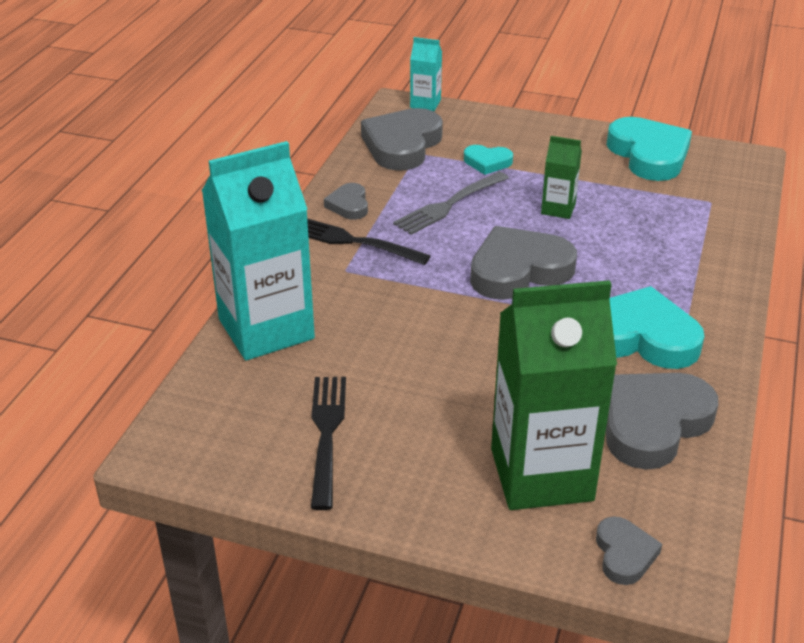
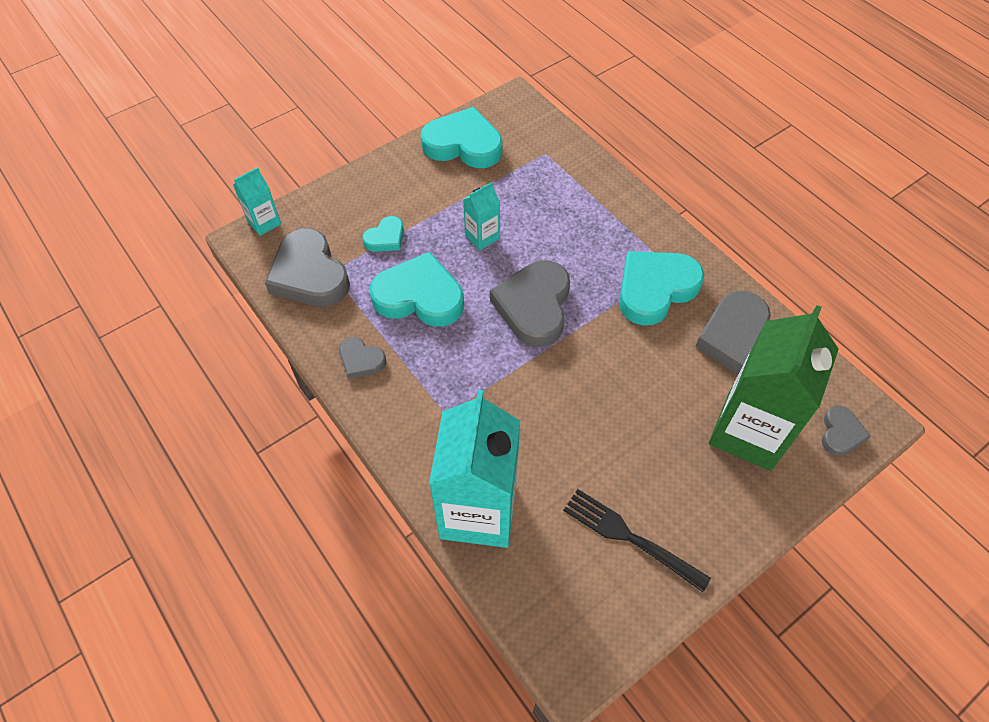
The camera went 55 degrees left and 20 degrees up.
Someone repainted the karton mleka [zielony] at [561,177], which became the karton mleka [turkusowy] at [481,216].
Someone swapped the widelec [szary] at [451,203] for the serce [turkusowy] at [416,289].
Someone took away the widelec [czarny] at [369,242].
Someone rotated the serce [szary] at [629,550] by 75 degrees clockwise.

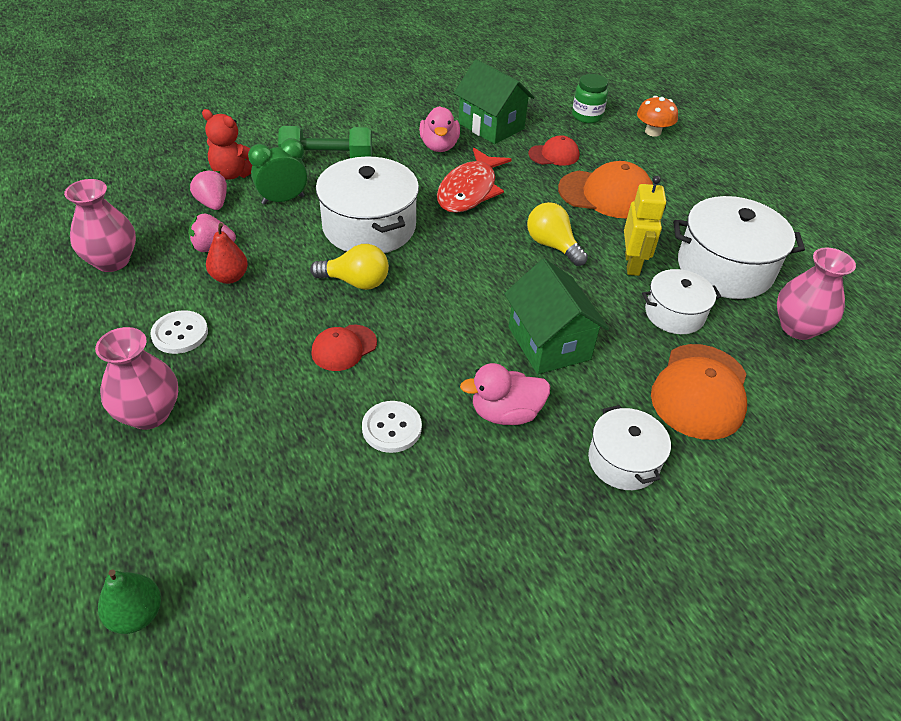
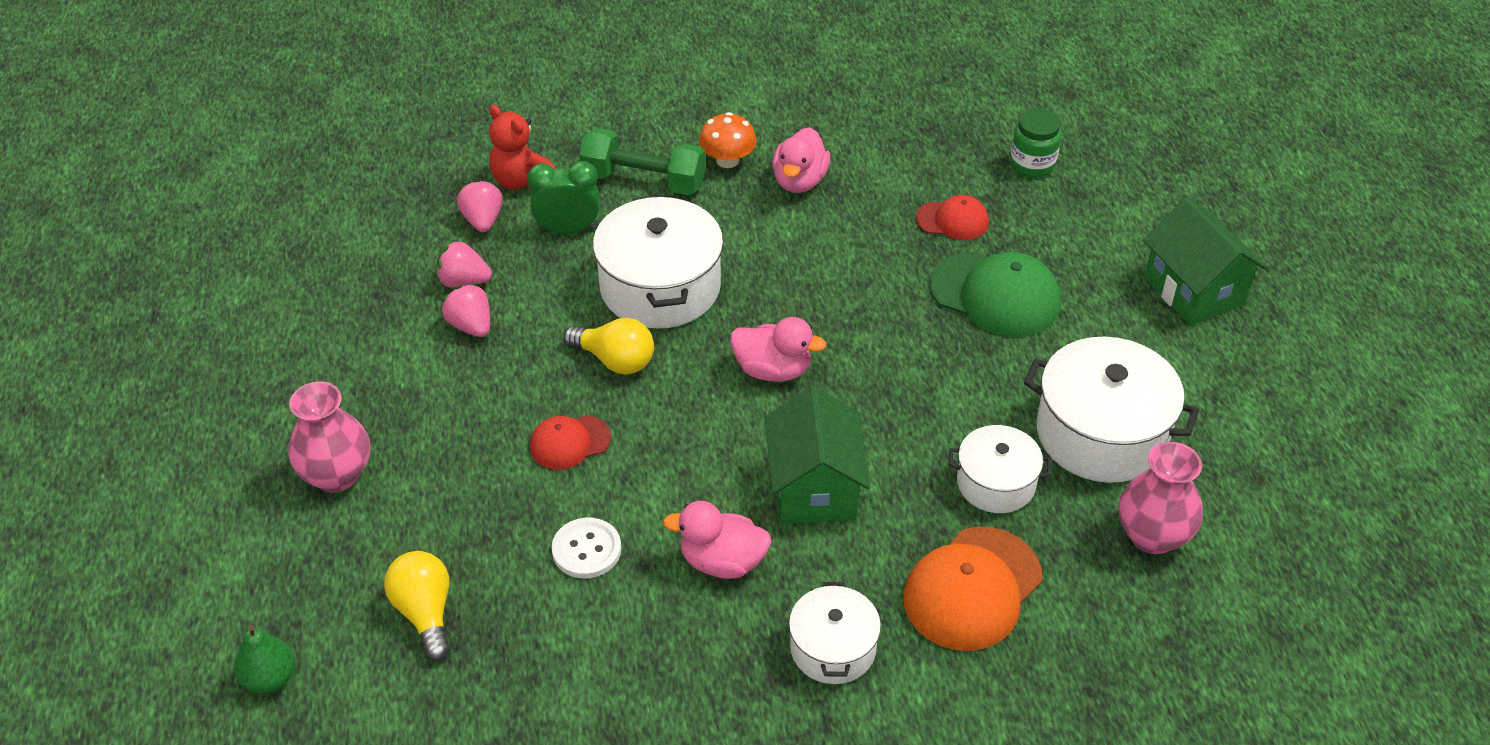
The camera went 20 degrees right and 0 degrees up.
Someone carried the domek [zielony] from [494,101] to [1205,262].
Someone carried the grzyb [pomarańczowy] from [657,116] to [727,140].
Someone took away the ryba [czerwony] at [474,180].
Someone repainted the czapka [pomarańczowy] at [605,189], which became the czapka [zielony] at [995,294].
Someone took away the robot [żółty] at [645,226].
Someone took away the wazon [różowy] at [100,225].
Someone carried the żarówka [żółty] from [557,234] to [417,606].
Someone swapped the gruszka [czerwony] at [227,253] for the truskawka [różowy] at [466,310].
Someone took away the guzik [biały] at [179,332].
Someone put down the kaczka [różowy] at [778,349].

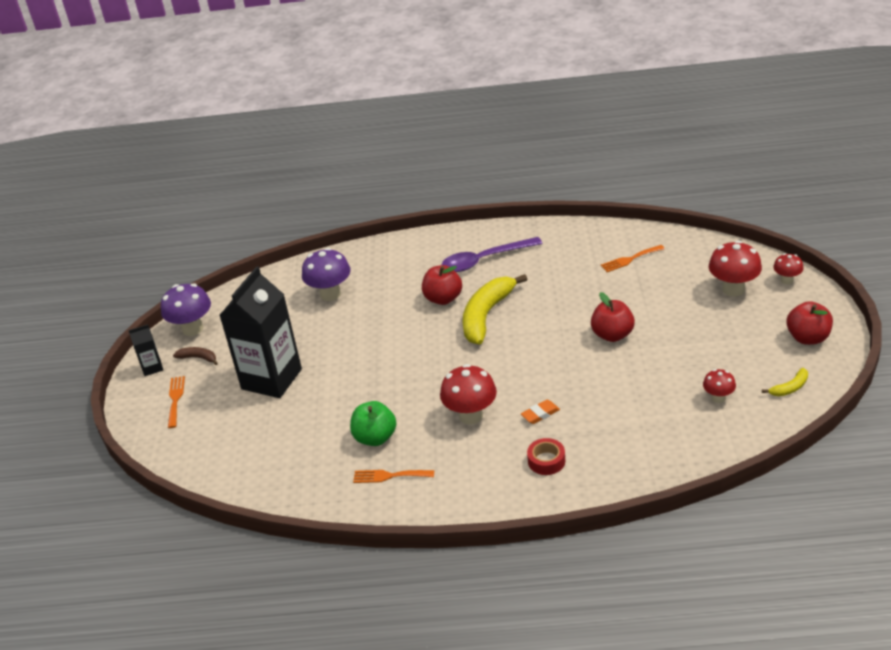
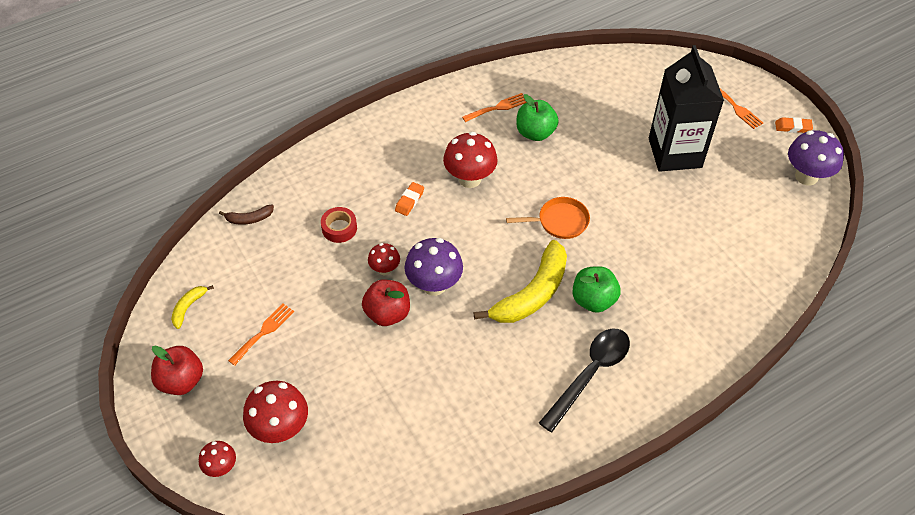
The camera went 145 degrees right and 15 degrees up.
Someone repainted the łyżka [fioletowy] at [492,254], which became the łyżka [czarny] at [584,380].
Someone carried the widelec [pomarańczowy] from [633,258] to [261,335].
Someone carried the grzyb [fioletowy] from [326,274] to [434,267].
Someone repainted the jabłko [czerwony] at [442,285], which became the jabłko [zielony] at [596,289].
Someone rotated the banan [żółty] at [495,309] by 45 degrees clockwise.
Someone swapped the karton mleka [czarny] at [145,350] for the gumka do mazania [pomarańczowy] at [794,125].
Someone carried the banan [brązowy] from [195,356] to [246,215].
Someone carried the grzyb [czerwony] from [719,386] to [384,259].
Someone carried the taśma klejąca [czerwony] from [546,456] to [339,225].
Someone put down the patelnia [pomarańczowy] at [548,218].

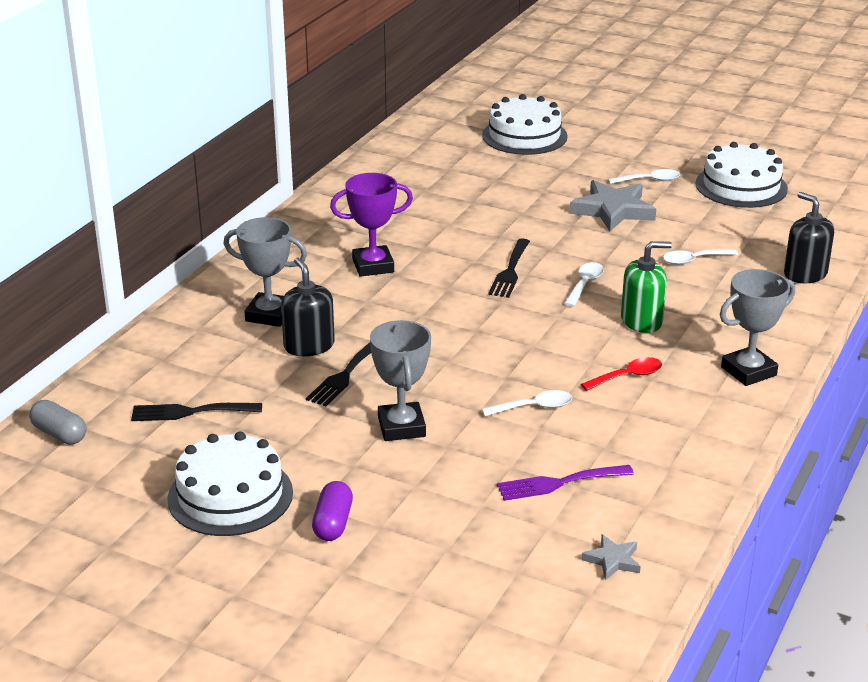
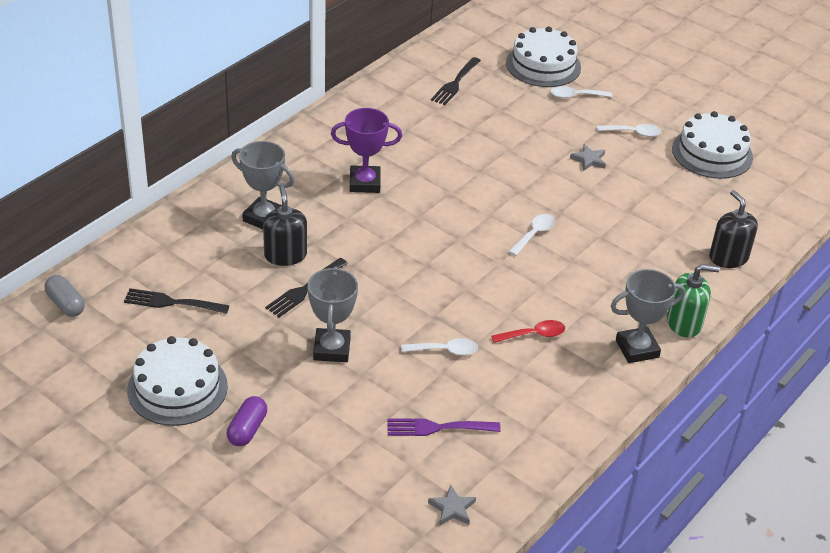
The camera went 10 degrees right and 10 degrees up.
Someone scaled the gwiazda [szary] at [613,205] by 0.50.
Someone carried the widelec [czarny] from [509,268] to [456,81].
Someone carried the dozownik mydła [zielony] from [646,287] to [693,300].
Someone carried the łyżka [biały] from [700,257] to [581,92].

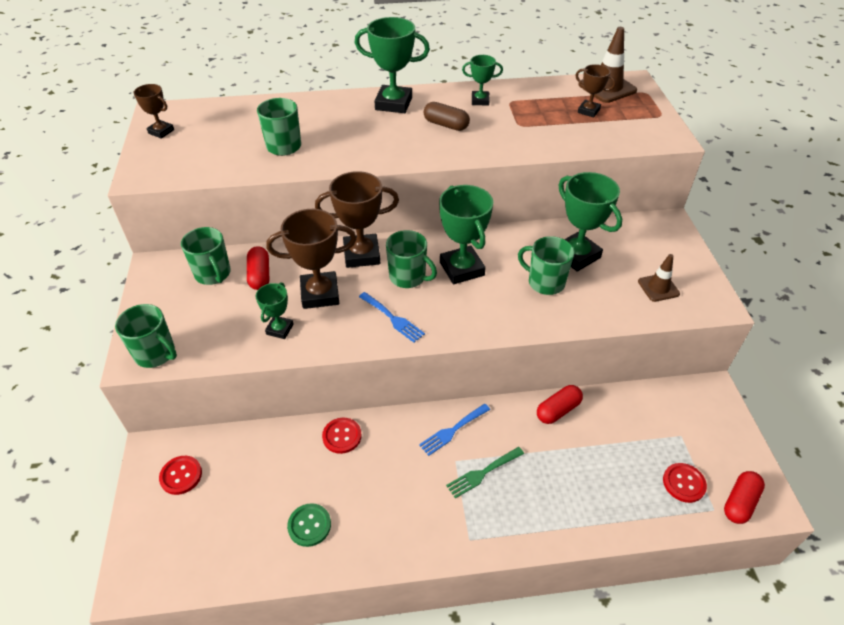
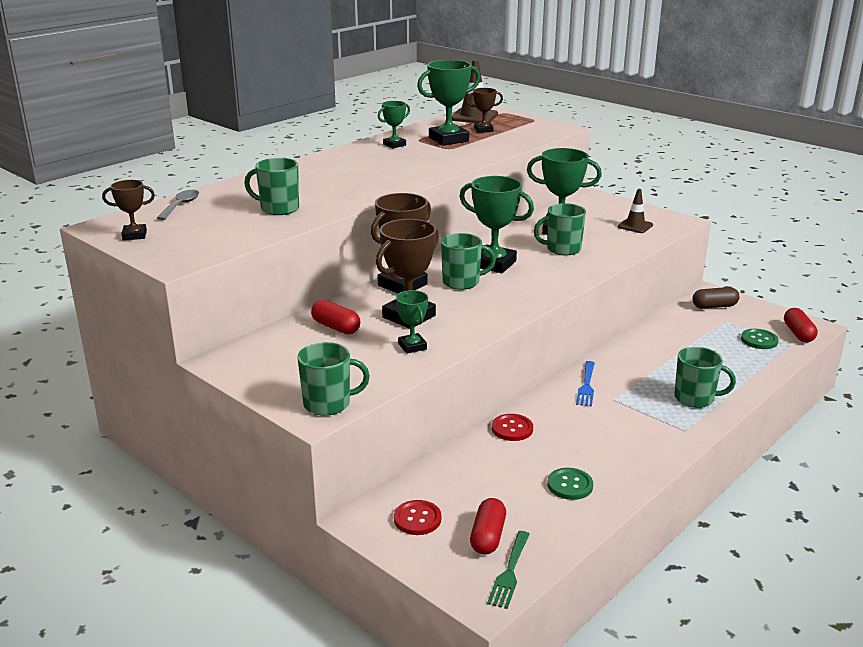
The camera went 40 degrees left and 20 degrees down.
Someone carried the puchar [zielony] from [392,65] to [448,103].
Someone carried the kapsułka [brązowy] from [447,116] to [715,298].
Someone carried the kubek [zielony] from [206,256] to [705,377].
Someone took away the widelec [niebieski] at [392,317].
Someone carried the kapsułka [czerwony] from [560,404] to [488,526].
Someone carried the widelec [zielony] from [485,472] to [508,570].
Someone repainted the guzik [czerwony] at [685,483], which became the guzik [zielony] at [760,339].
Someone put down the łyżka [szary] at [178,205].

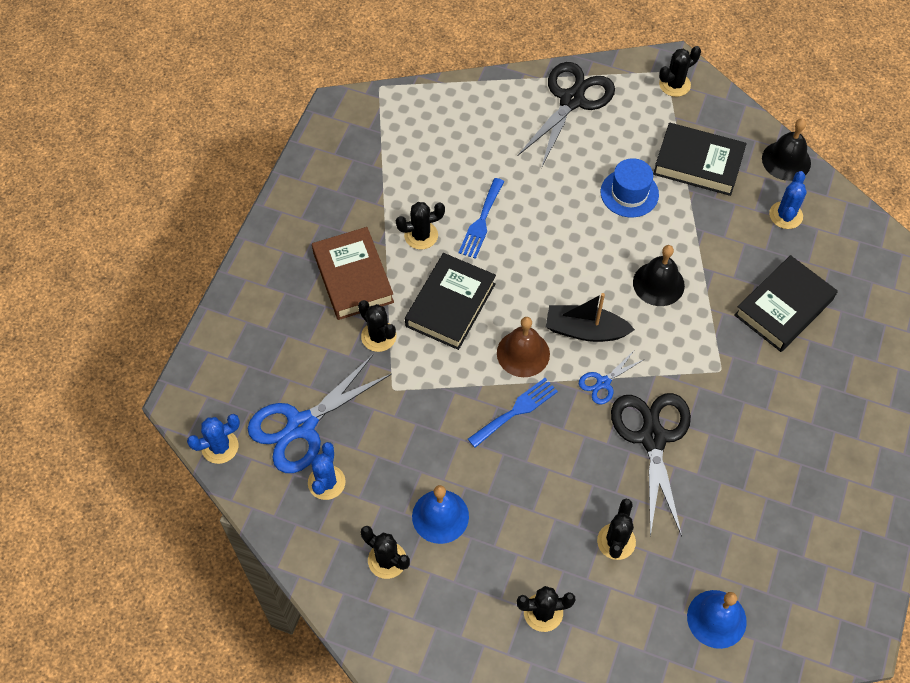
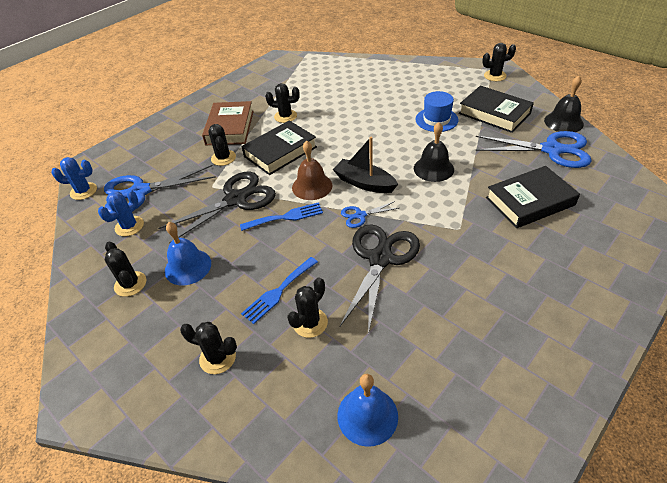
The camera went 25 degrees right and 15 degrees down.
Someone carried the nożyczki [czarny] from [566,115] to [217,207].
Someone swapped the kaktus [niebieski] at [788,200] for the nożyczki [niebieski] at [533,149].
Someone carried the widelec [niebieski] from [481,218] to [279,290].

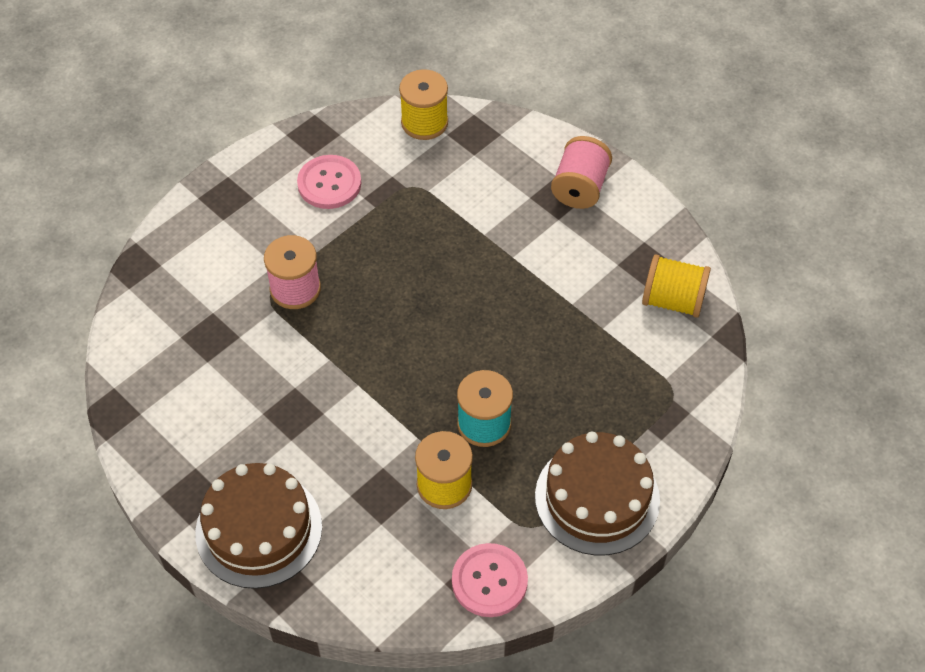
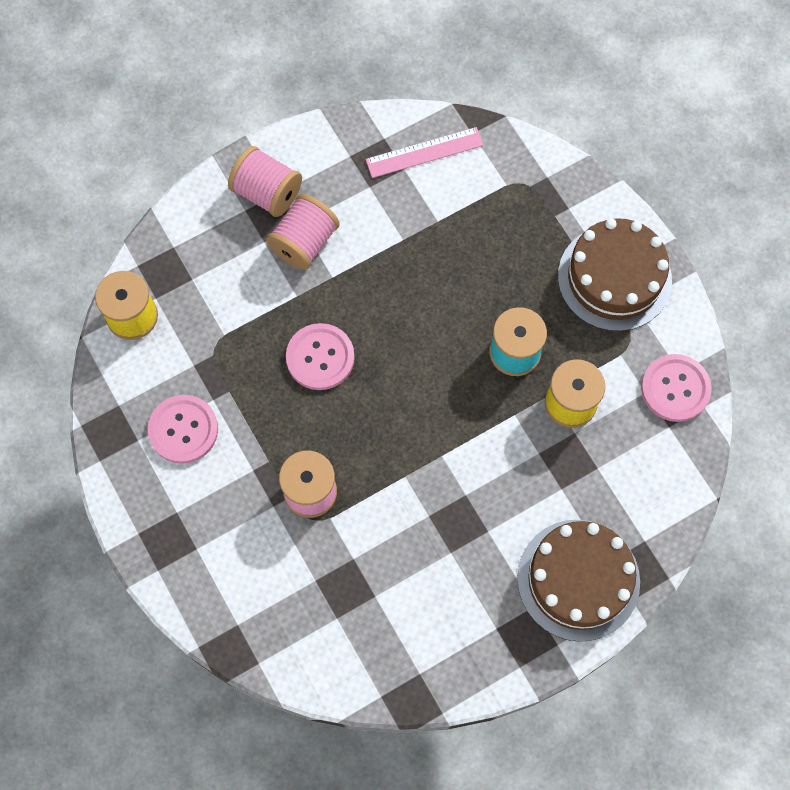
The camera went 75 degrees left and 15 degrees up.
Someone swapped the szpulka [żółty] at [676,286] for the linijka [różowy] at [425,152].
Someone put down the szpulka [różowy] at [303,232].
Someone put down the guzik [różowy] at [320,356].

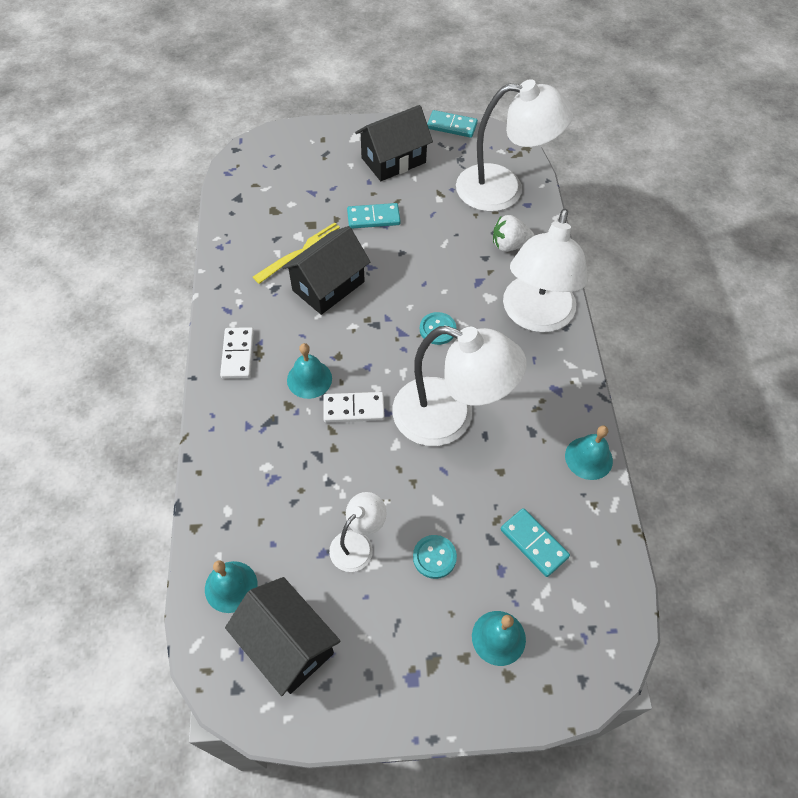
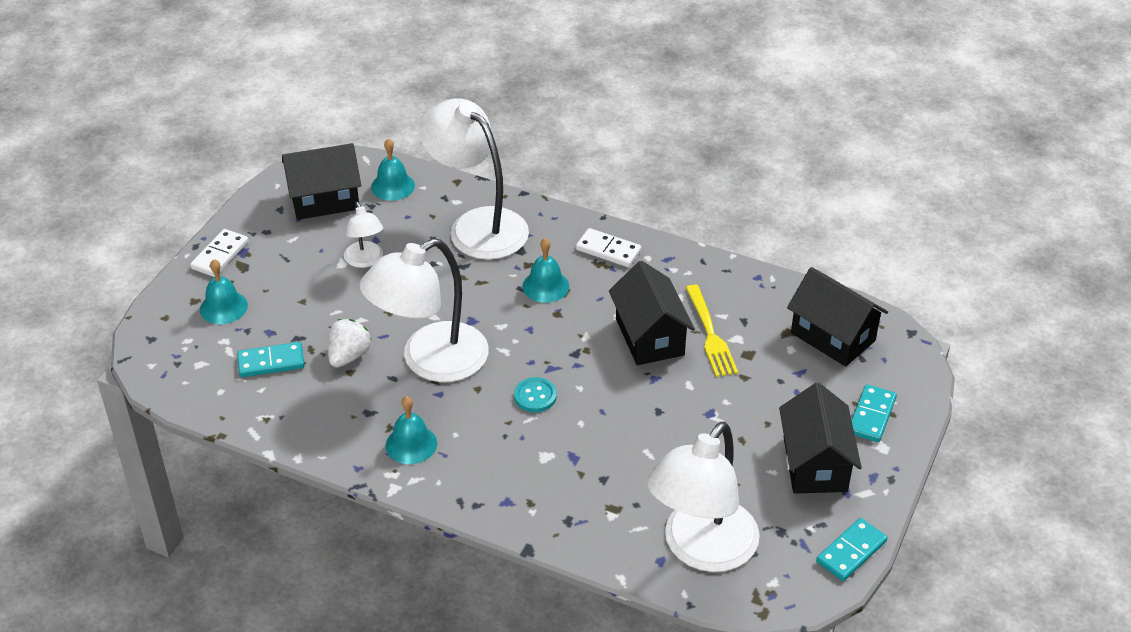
The camera went 120 degrees right and 15 degrees down.
Someone carried the kostka domina [turkusowy] from [374,216] to [874,413].
Someone carried the lampka [biały] from [545,270] to [474,179].
Someone carried the truskawka [biały] from [514,233] to [349,343].
Someone carried the kostka domina [biały] from [354,407] to [219,253].
Someone carried the dzwonek [turkusowy] from [589,453] to [411,430].
Someone took away the guzik [turkusowy] at [435,557].
Someone put down the domek [czarny] at [837,317].

